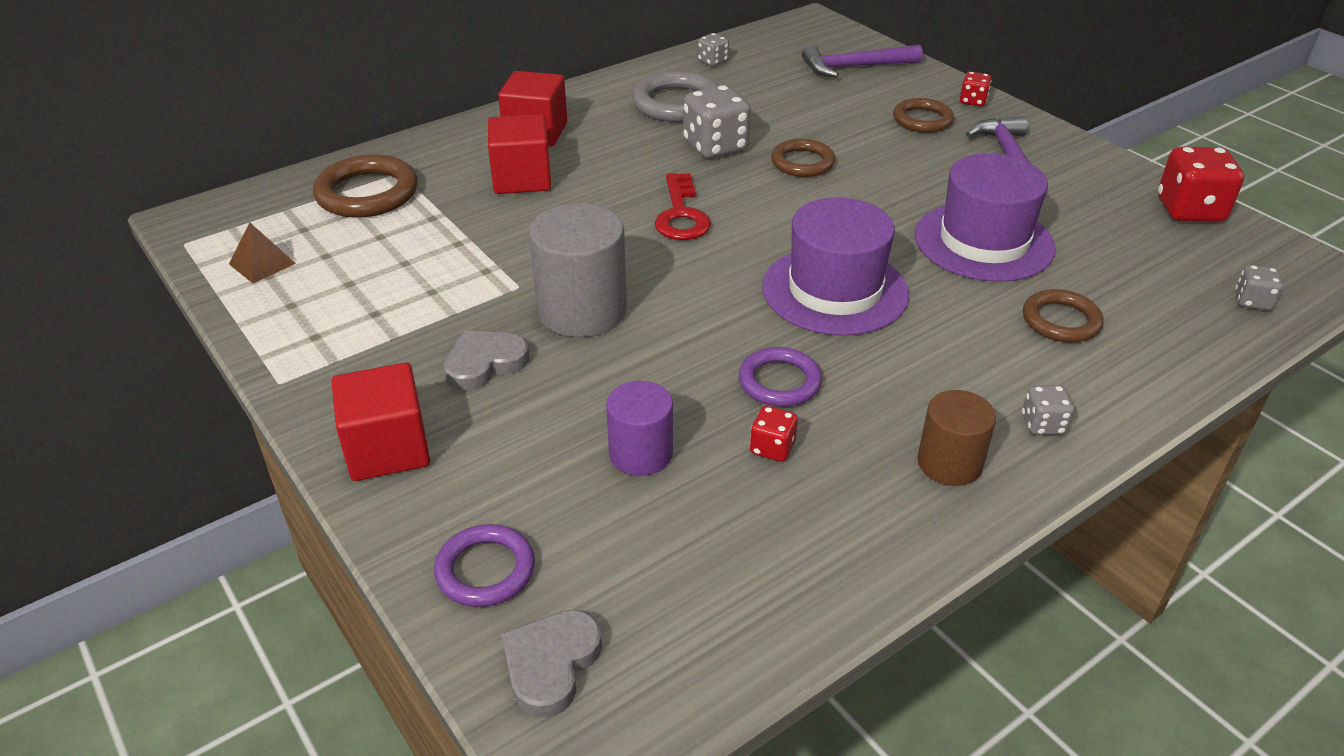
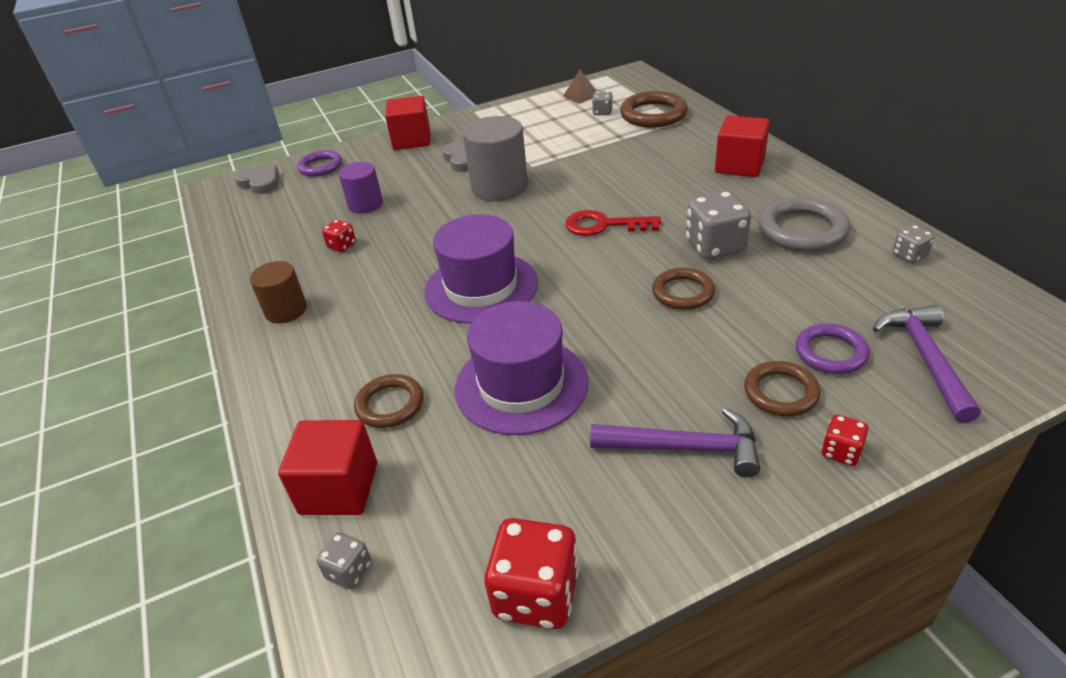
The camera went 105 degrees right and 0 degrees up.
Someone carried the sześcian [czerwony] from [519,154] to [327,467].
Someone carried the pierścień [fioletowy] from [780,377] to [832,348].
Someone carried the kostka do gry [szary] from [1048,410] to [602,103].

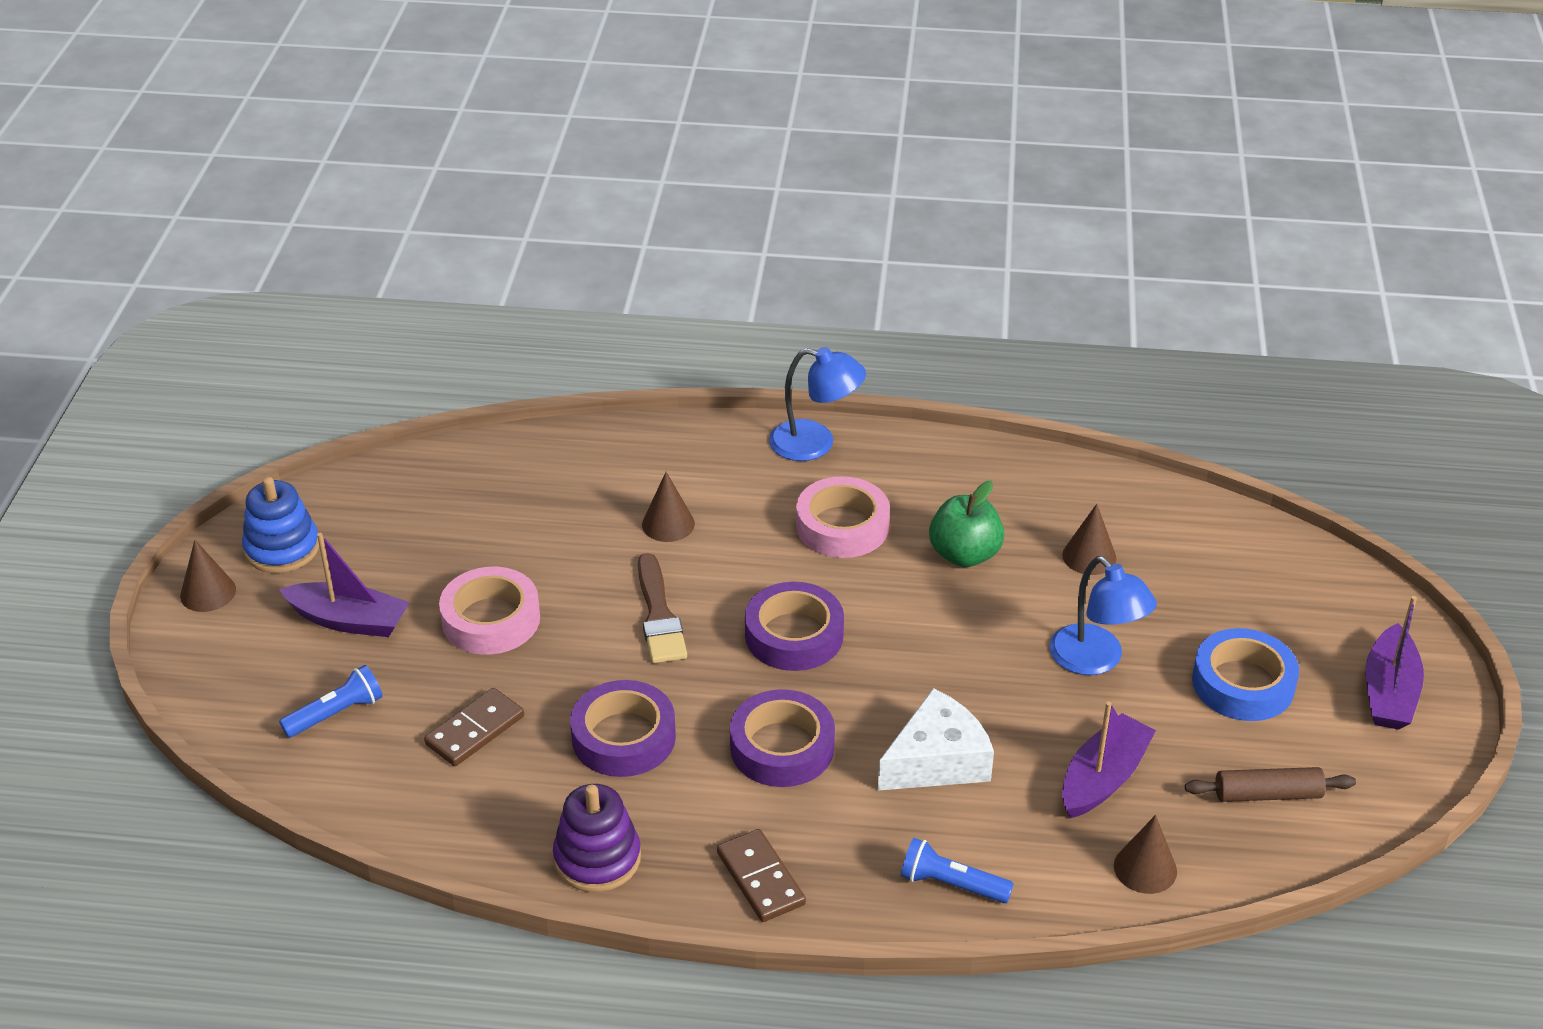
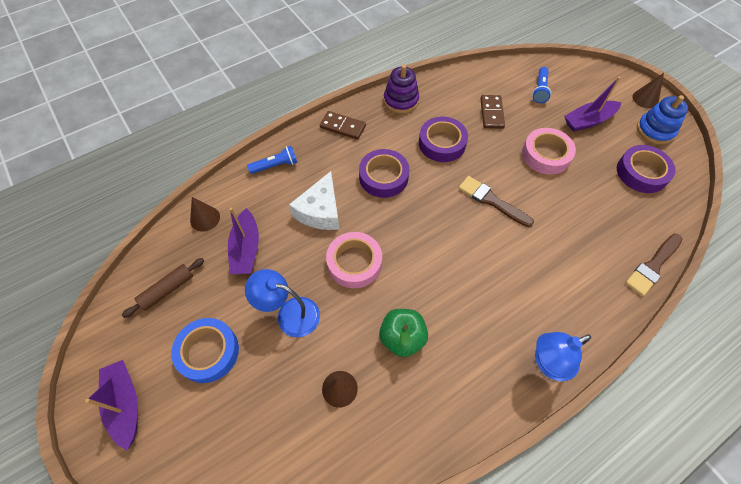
The camera went 140 degrees right and 20 degrees up.
Someone took away the stożek [brązowy] at [668,507].
Someone carried the taśma klejąca [różowy] from [843,517] to [354,260].
Someone carried the taśma klejąca [fioletowy] from [794,626] to [646,169].
Someone put down the pędzel [brązowy] at [653,265].

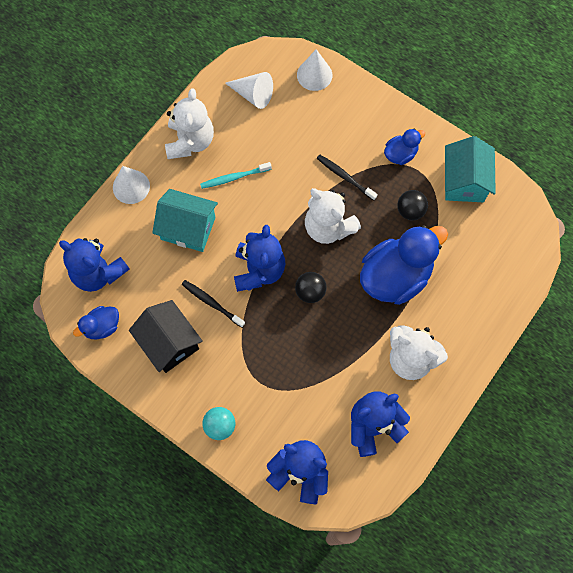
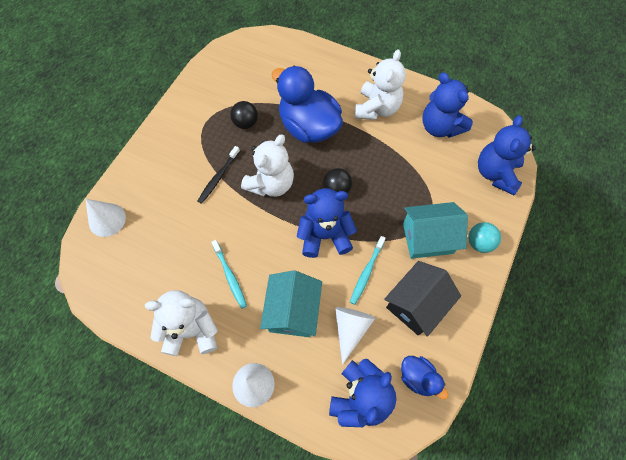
The camera went 100 degrees left and 5 degrees down.
Someone carried the stożek [biały] from [249,90] to [355,336].
Someone took away the kaczka [niebieski] at [404,147].
Someone carried the domek [turkusowy] from [470,169] to [435,230].
Someone repainted the szczoteczka do zębów [czarny] at [213,304], which became the szczoteczka do zębów [turkusowy] at [368,270].

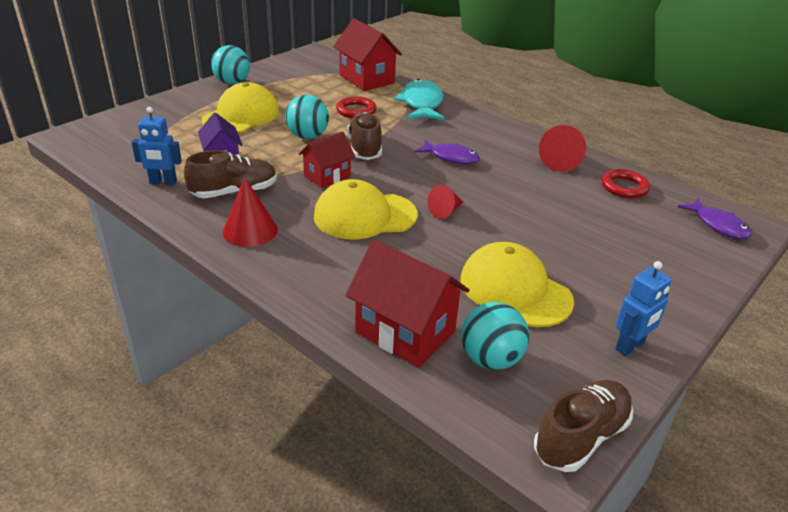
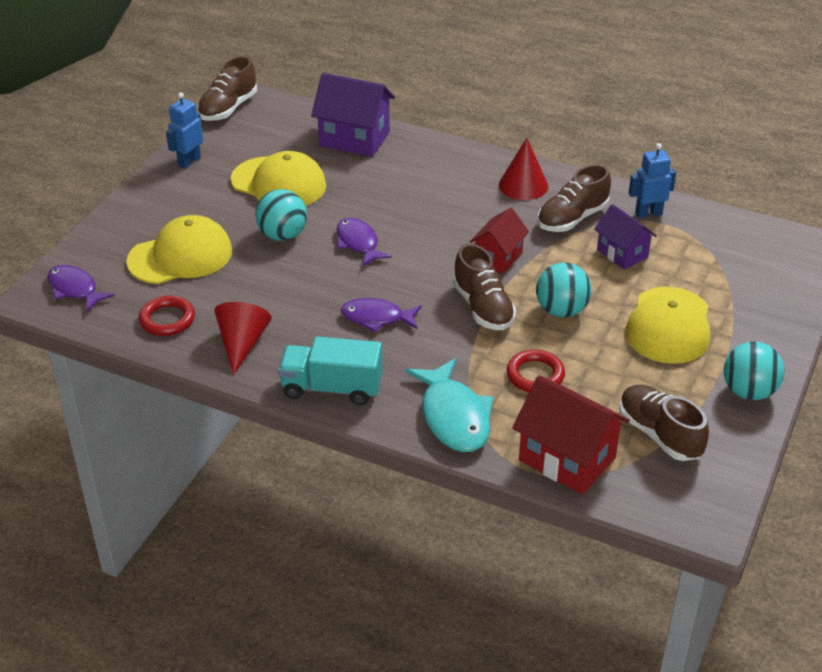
The camera went 165 degrees right and 5 degrees up.
Someone carried the czapka [żółty] from [366,209] to [179,249].
Someone swapped the stożek [czerwony] at [445,201] for the ryba [fioletowy] at [364,242].
Someone repainted the domek [czerwony] at [407,304], which became the domek [fioletowy] at [353,115].
Someone carried the piłka [turkusowy] from [495,336] to [281,215].
Someone put down the ciężarówka [turkusowy] at [330,370].
Someone put down the but [brązowy] at [664,423].

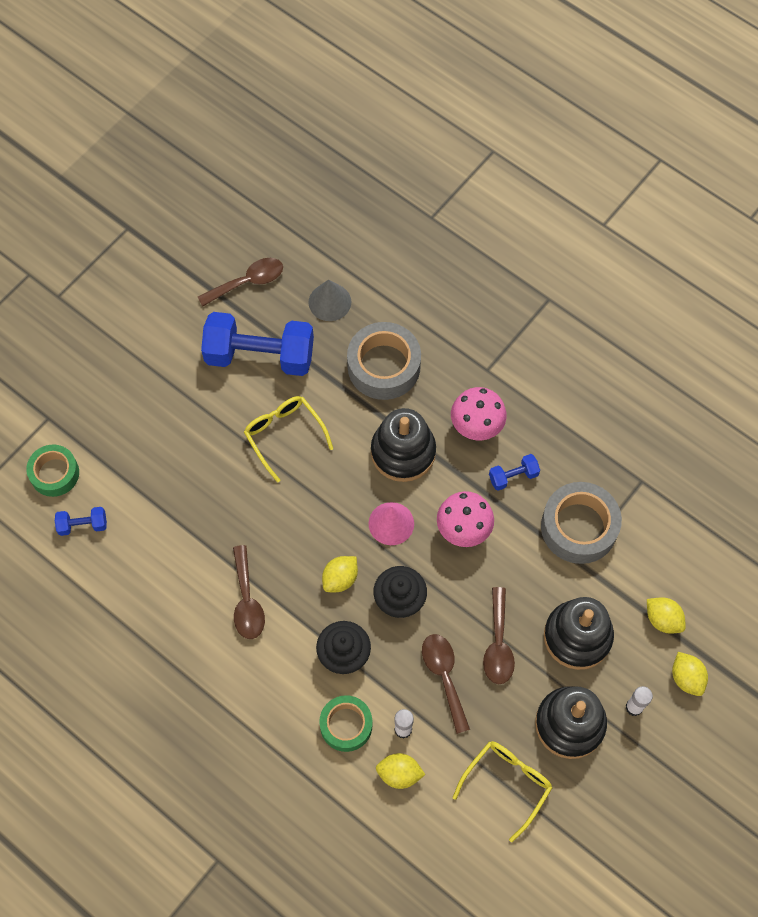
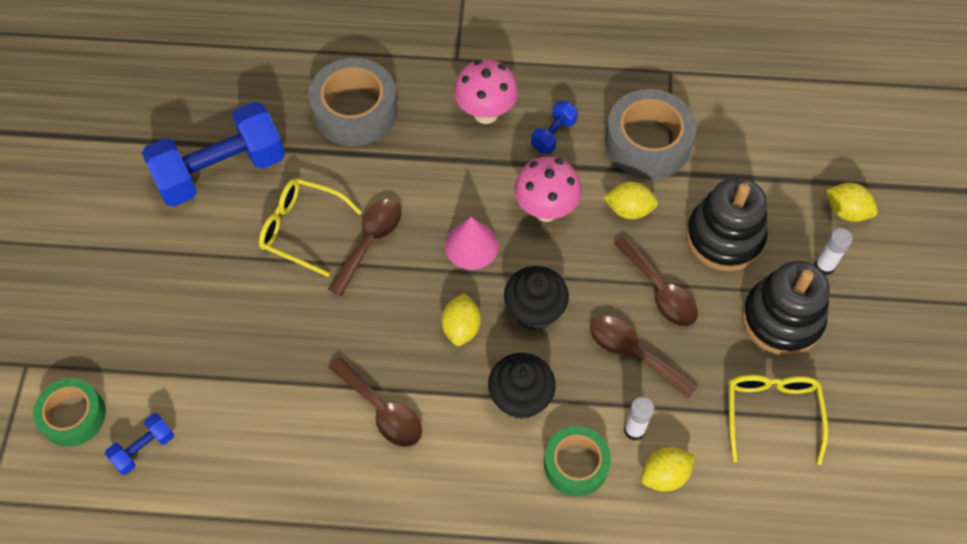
The camera went 35 degrees left and 5 degrees down.
Someone carried the łyżka [brązowy] from [240,282] to [365,247].
Someone took away the stożek [szary] at [330,300].
Someone took away the zabawka nakładanka [czarny] at [403,445].
Someone carried the cytryna [żółty] from [666,615] to [631,200].

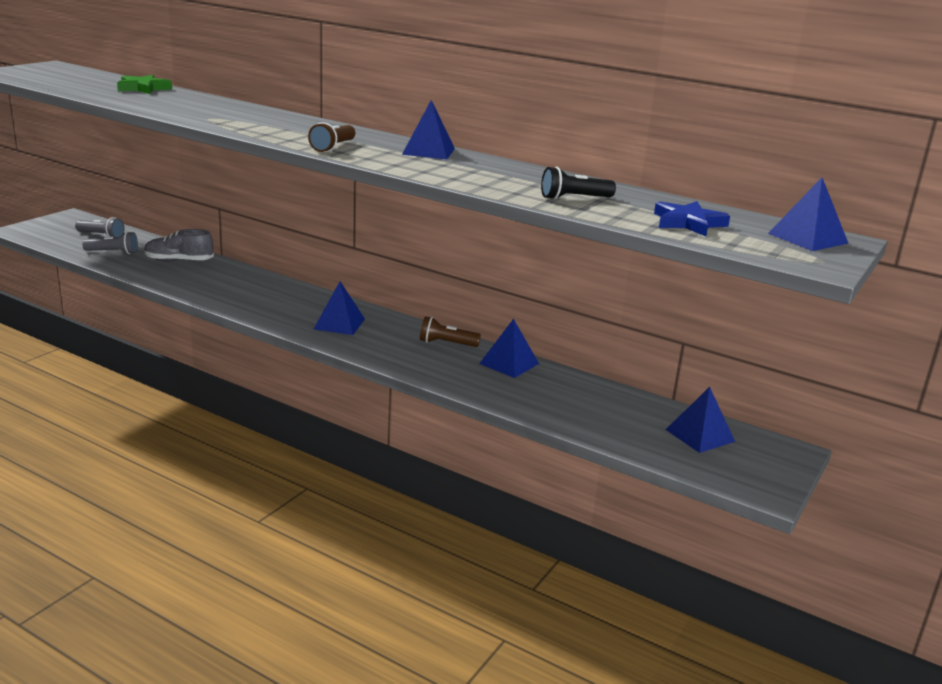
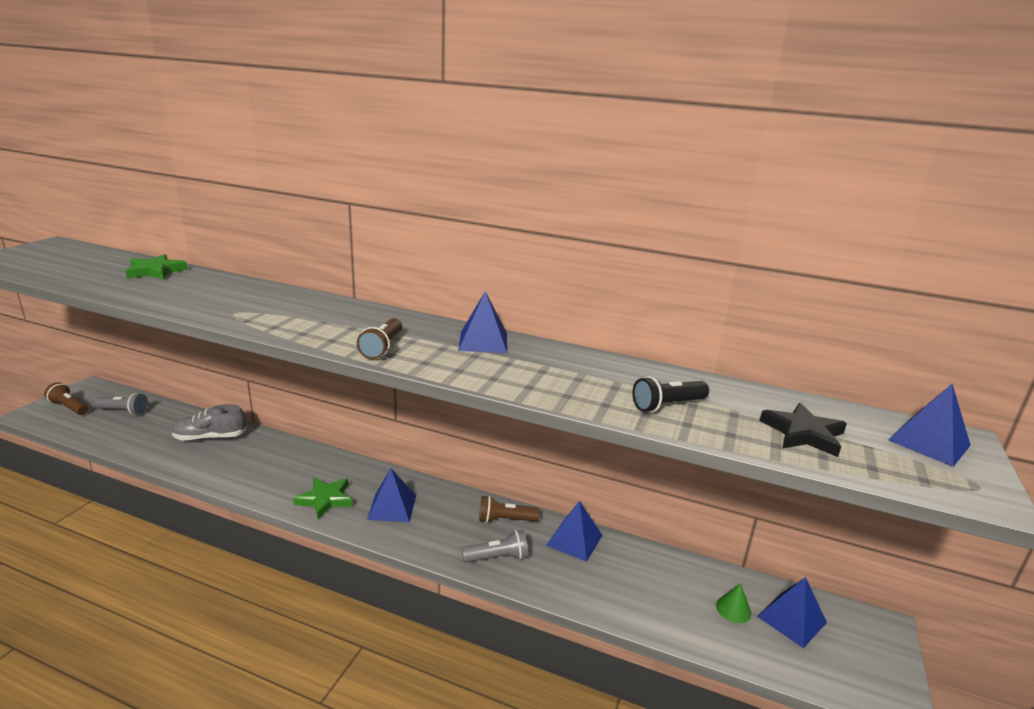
The camera went 10 degrees left and 0 degrees up.
Someone repainted the gwiazda [niebieski] at [692,218], which became the gwiazda [czarny] at [803,430].
Someone carried the latarka [szary] from [110,243] to [495,546].
Someone put down the latarka [brązowy] at [66,398].
Someone put down the gwiazda [zielony] at [323,498].
Someone put down the stożek [zielony] at [733,603].

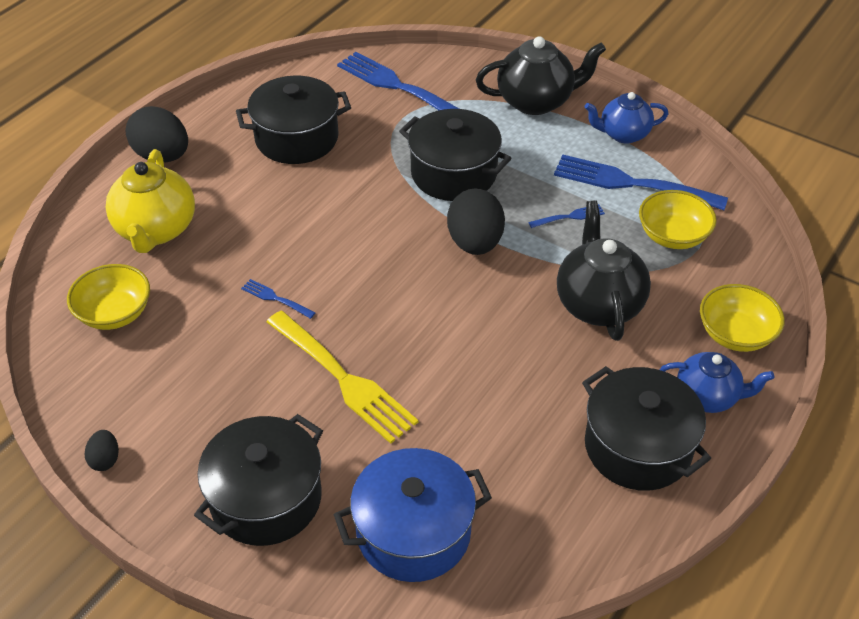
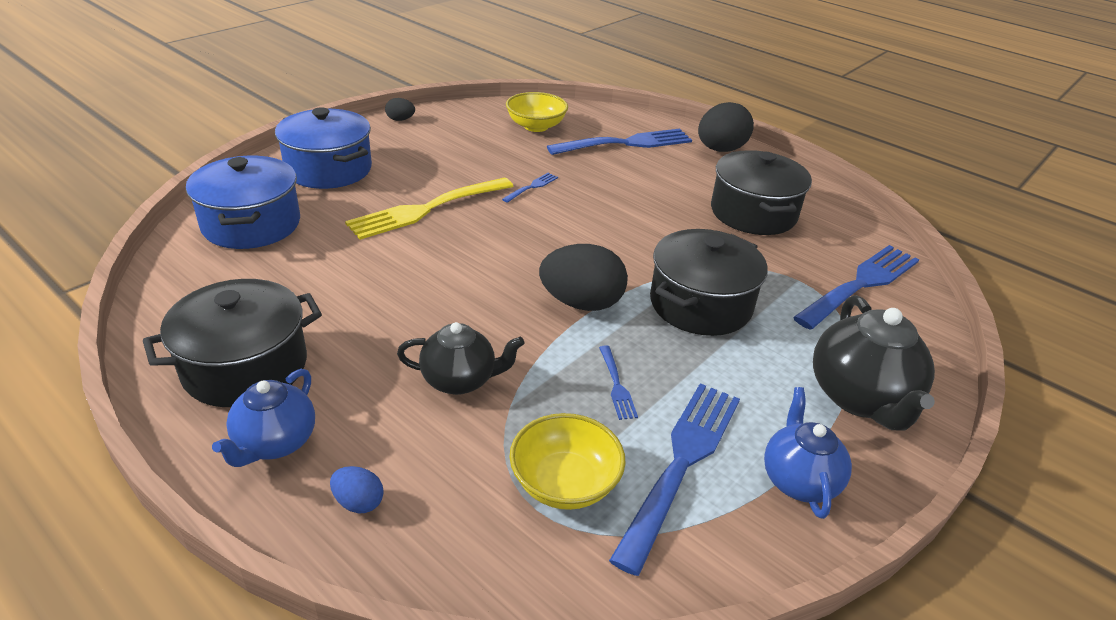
The camera went 95 degrees right and 10 degrees down.
Someone swapped the imbryk [żółty] at [150,201] for the widelec [niebieski] at [619,142].
Someone scaled the imbryk [czarny] at [604,270] by 0.66.
Someone swapped the miska [żółty] at [742,318] for the jajko [niebieski] at [357,489].
Someone repainted the garnek [czarny] at [258,480], which became the garnek [niebieski] at [323,148].

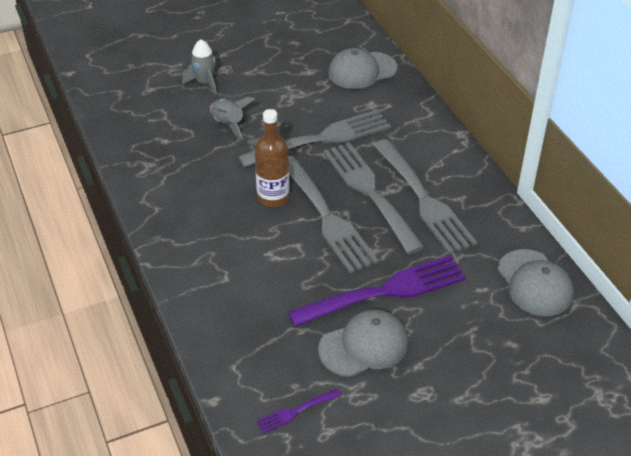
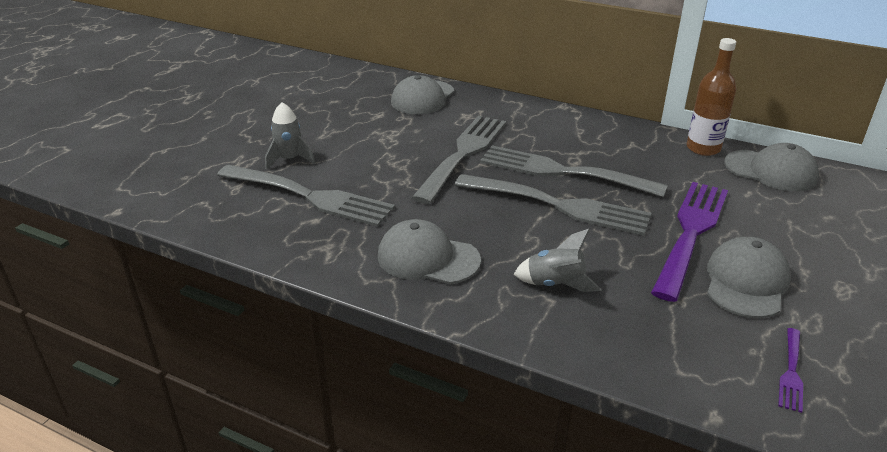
The camera went 40 degrees left and 10 degrees down.
Someone carried the rakieta [szary] from [232,118] to [558,260].
Someone carried the butelka [brązowy] from [272,158] to [711,97].
Someone carried the widelec [szary] from [425,196] to [306,196].
Someone put down the czapka [szary] at [429,251].

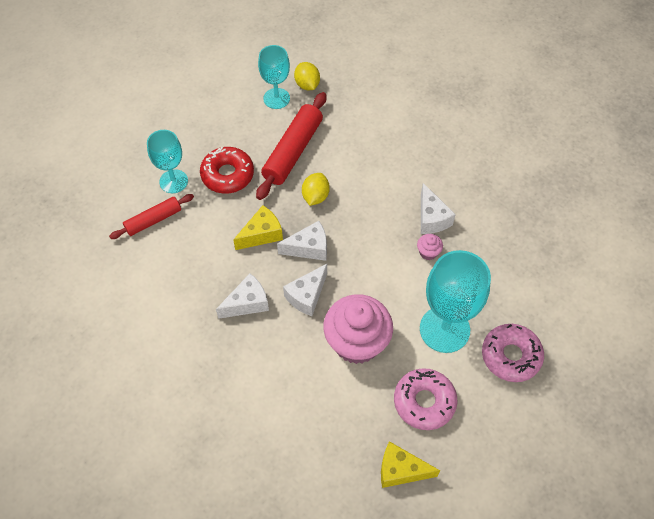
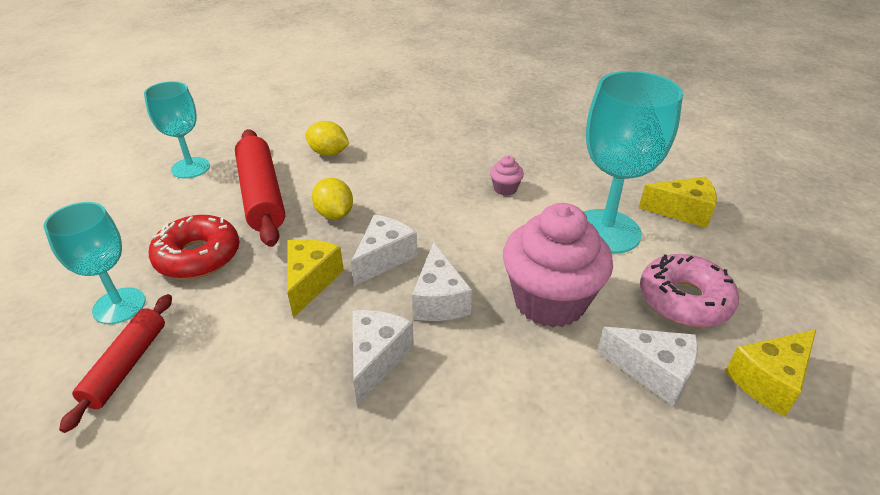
The camera went 45 degrees left and 20 degrees down.
Someone carried the cytryna [żółty] from [307,76] to [327,138].
Someone carried the ser [biały] from [438,208] to [647,367].
Someone swapped the donut [różowy] at [513,353] for the ser [żółty] at [678,202].

